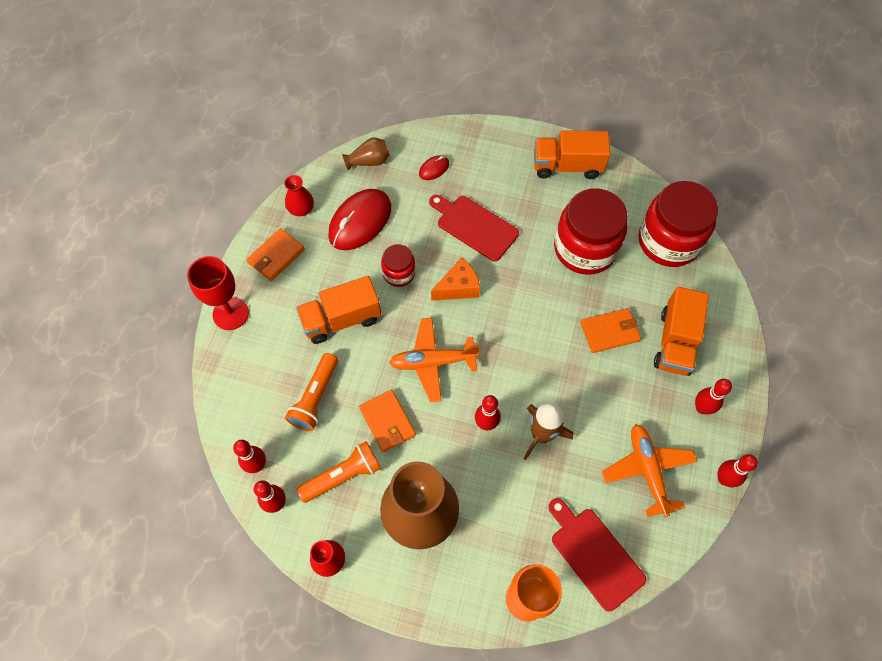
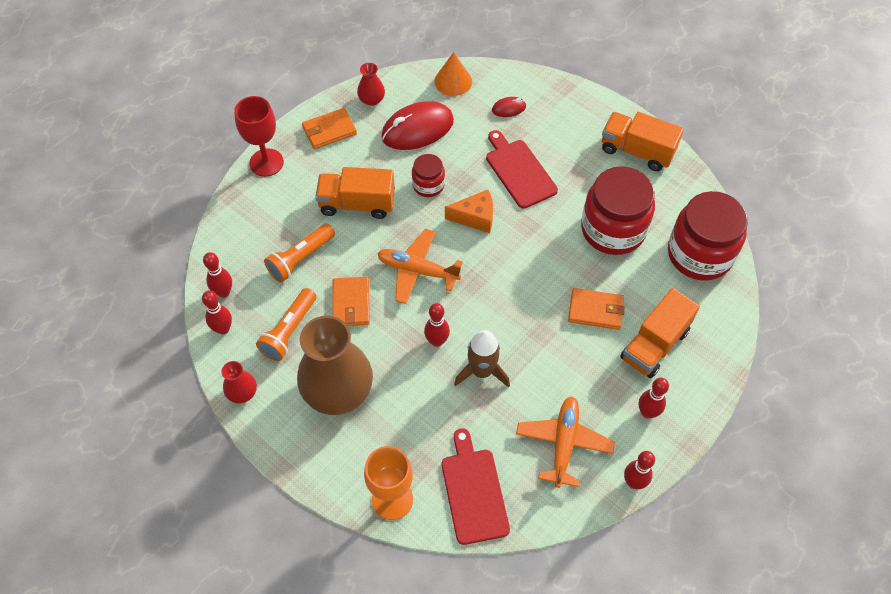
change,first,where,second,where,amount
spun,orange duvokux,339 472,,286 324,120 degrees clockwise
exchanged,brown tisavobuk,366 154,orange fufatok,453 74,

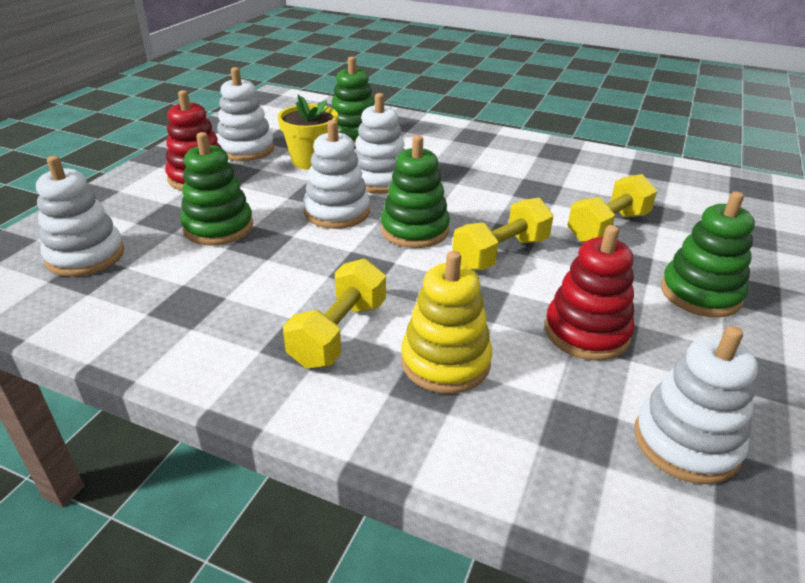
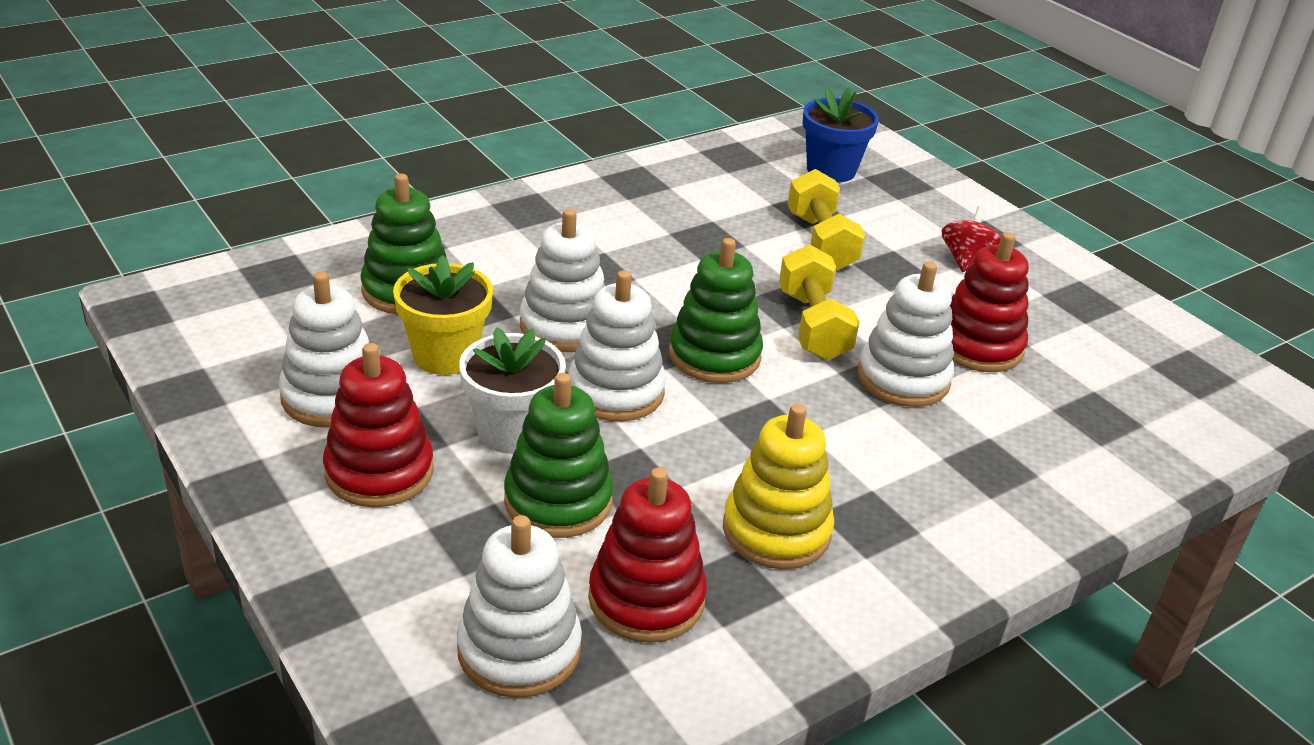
change,first,where,second,where,amount
missing,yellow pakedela,334 314,,,
relocated,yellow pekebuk,446 322,,778 486,
relocated,white pekebuk,696 405,,906 334,
exchanged,green pekebuk,708 254,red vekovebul,971 239,
appeared,,,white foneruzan,512 390,
appeared,,,red pekebuk,647 555,
appeared,,,blue foneruzan,840 135,

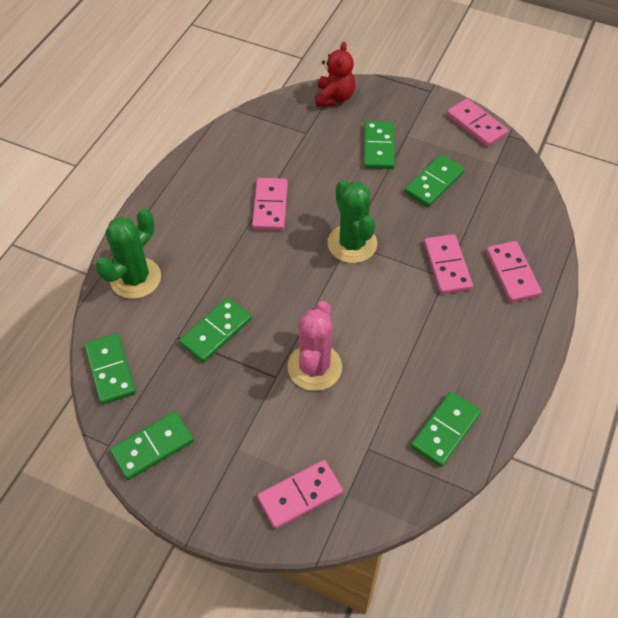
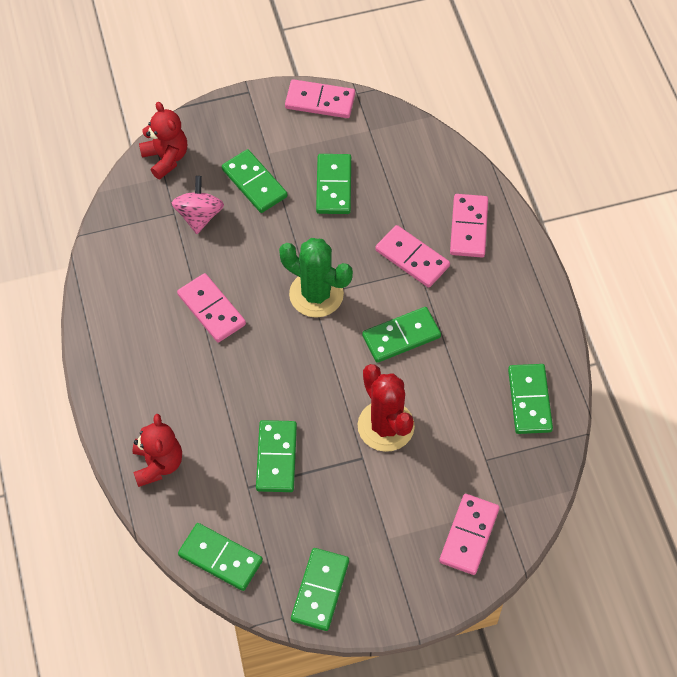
change,first,where,second,where,amount
exchanged,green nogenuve,128 254,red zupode,157 450,
colour,pink nogenuve,314 346,red nogenuve,386 408,
spun,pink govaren,514 271,,469 225,60 degrees clockwise
appeared,,,pink vekovebul,198 205,
appeared,,,green govaren,401 335,

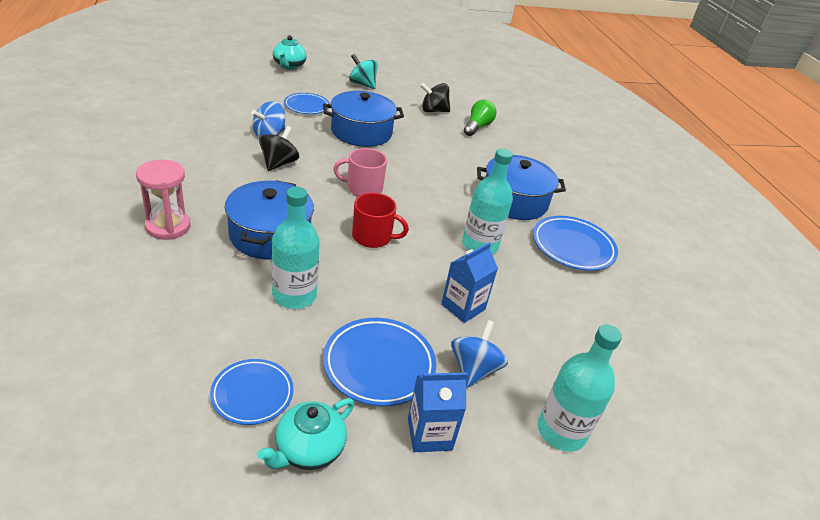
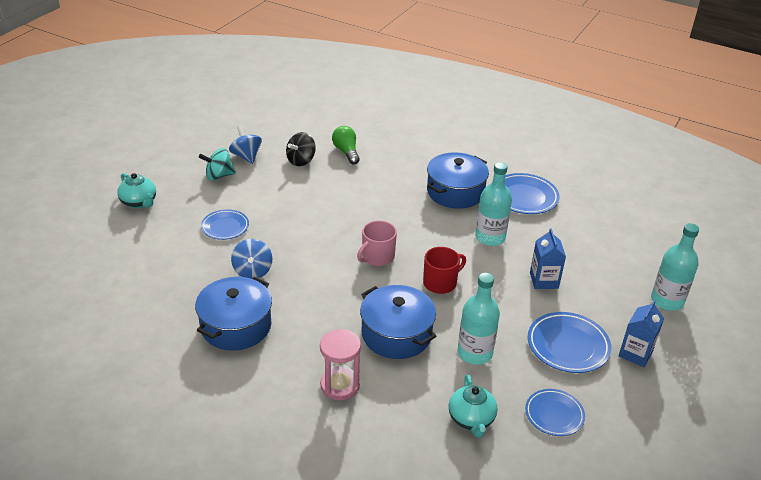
change,first,where,second,where,amount
relocated,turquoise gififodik,305 434,,473 406,
missing,black vekovebul,279 148,,,
relocated,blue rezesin,363 119,,233 314,
relocated,blue vekovebul,479 354,,245 145,

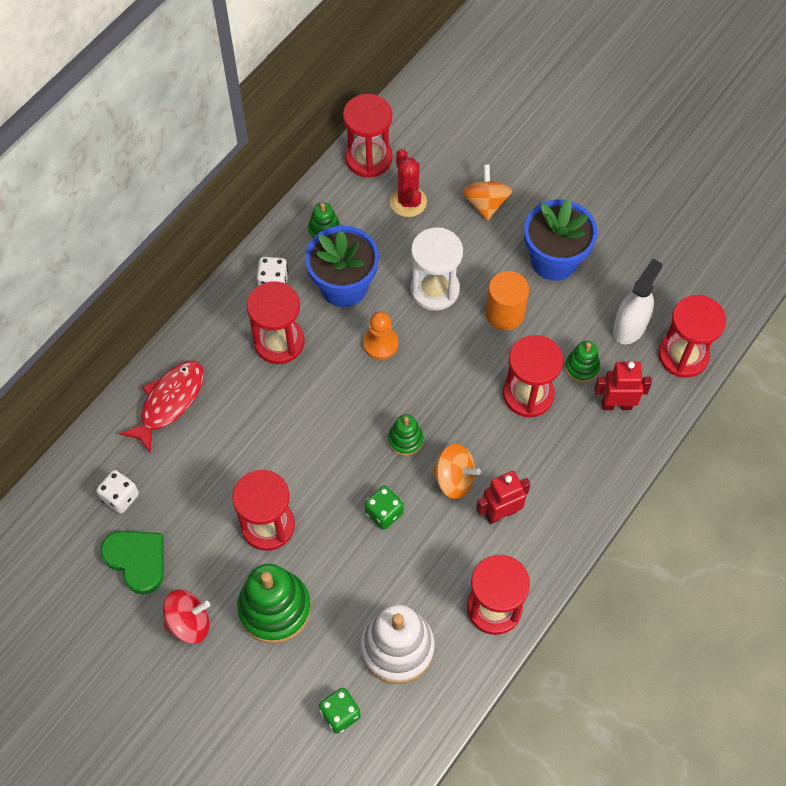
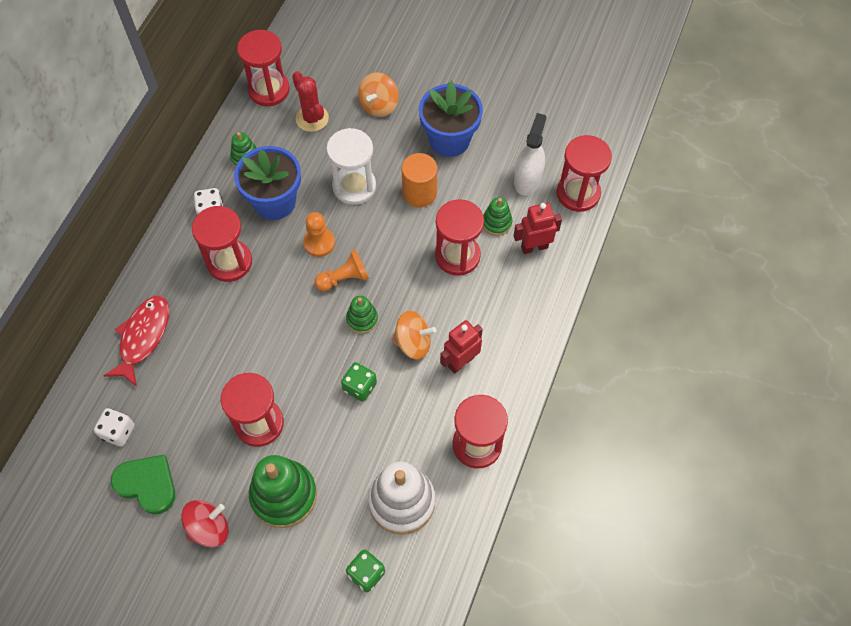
change,first,where,second,where,amount
spun,orange vekovebul,487 192,,378 94,135 degrees counterclockwise
appeared,,,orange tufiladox,341 270,

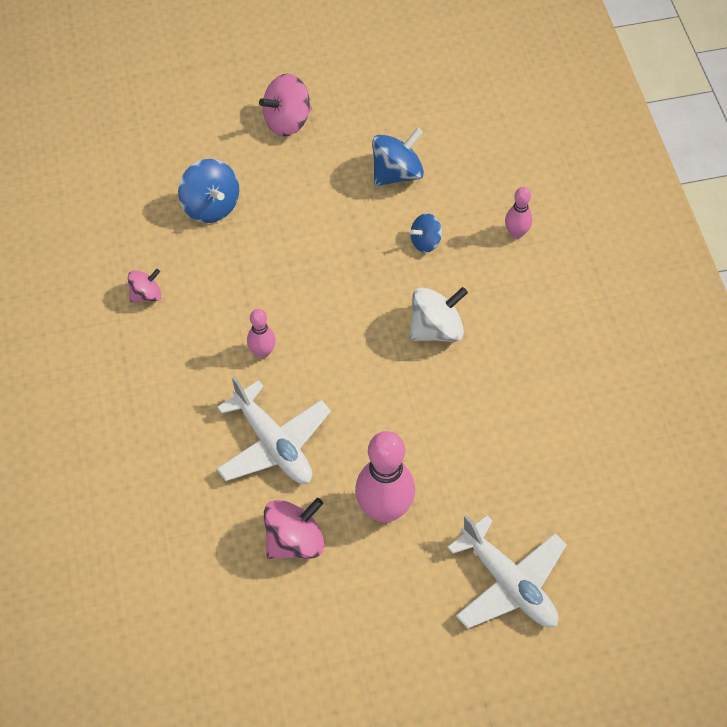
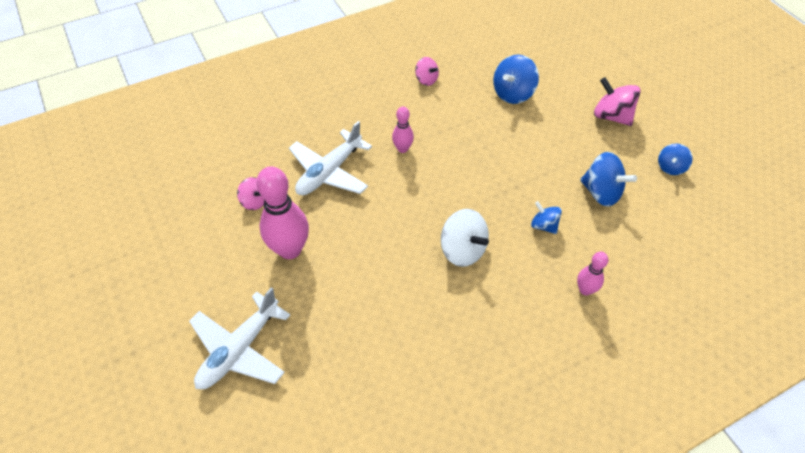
change,first,where,second,where,amount
size,pink vekovebul,294 528,,250 193,x0.61
appeared,,,blue vekovebul,675 159,

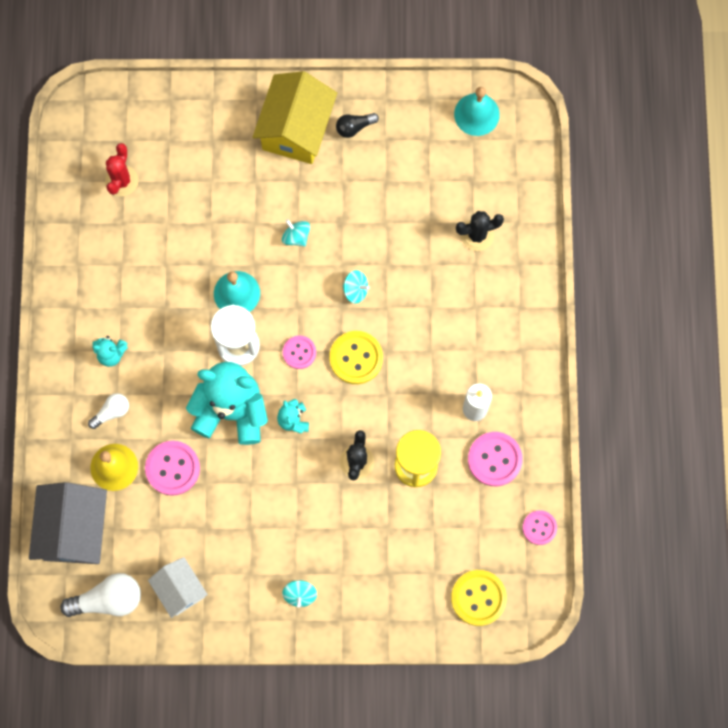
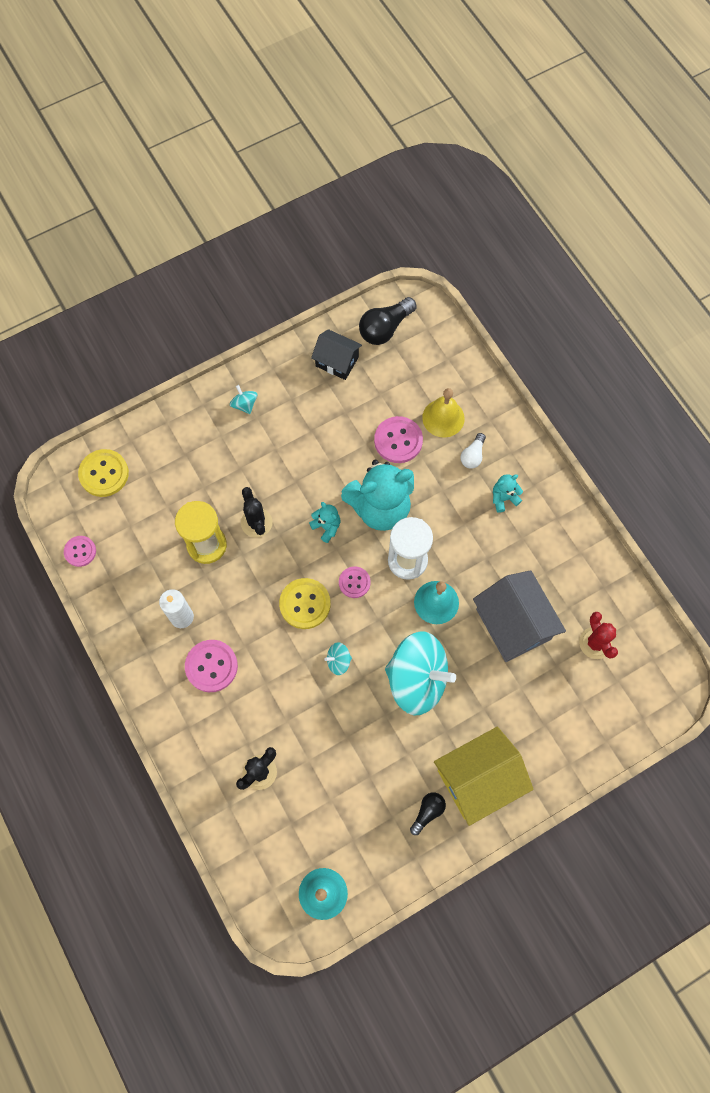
change,first,where,second,where,amount
relocated,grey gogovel,68 523,,519 616,
colour,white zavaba,100 595,black zavaba,388 321,
colour,white gogovel,178 587,black gogovel,336 354,
spun,yellow gogovel,295 117,,484 776,75 degrees clockwise
size,turquoise vekovebul,296 232,,420 673,x2.50
relocated,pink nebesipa,495 459,,211 666,

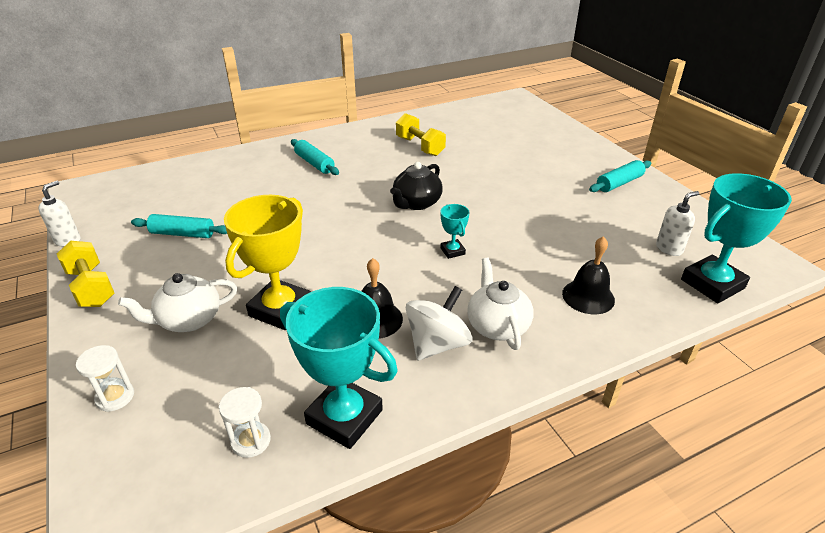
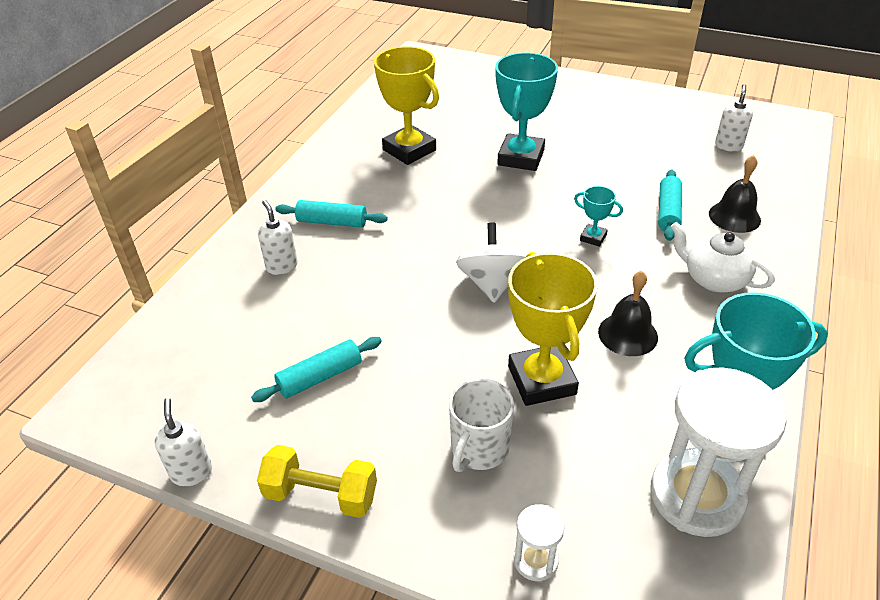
change,first,where,second,where,amount
exchanged,white gififodik,177 302,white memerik,481 425,
size,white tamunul,245 422,,719 452,x2.20
missing,black gififodik,416 186,,,
exchanged,yellow pakedela,421 134,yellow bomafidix,406 105,
relocated,white vekovebul,439 323,,491 263,
relocated,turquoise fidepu,620 176,,670 205,
relocated,turquoise bomafidix,736 238,,526 111,
appeared,,,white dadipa,278 237,

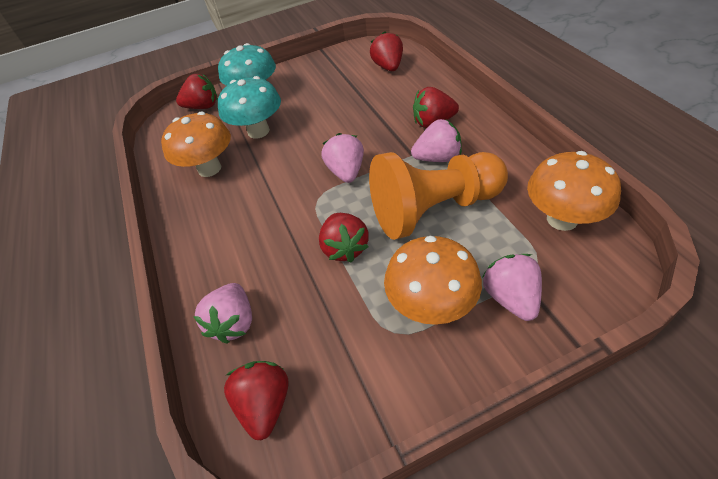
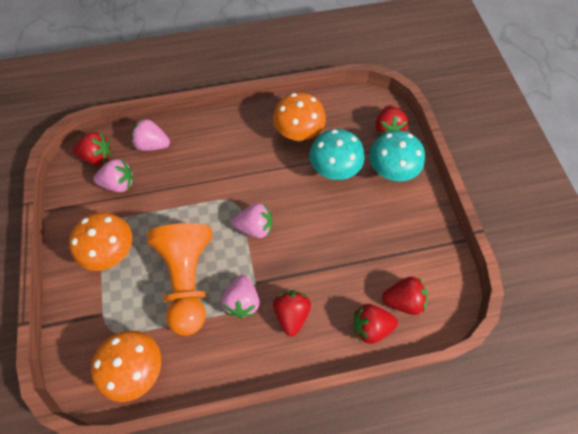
change,first,where,second,where,amount
relocated,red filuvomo,344 238,,375 324,
relocated,pink filuvomo,512 287,,113 175,

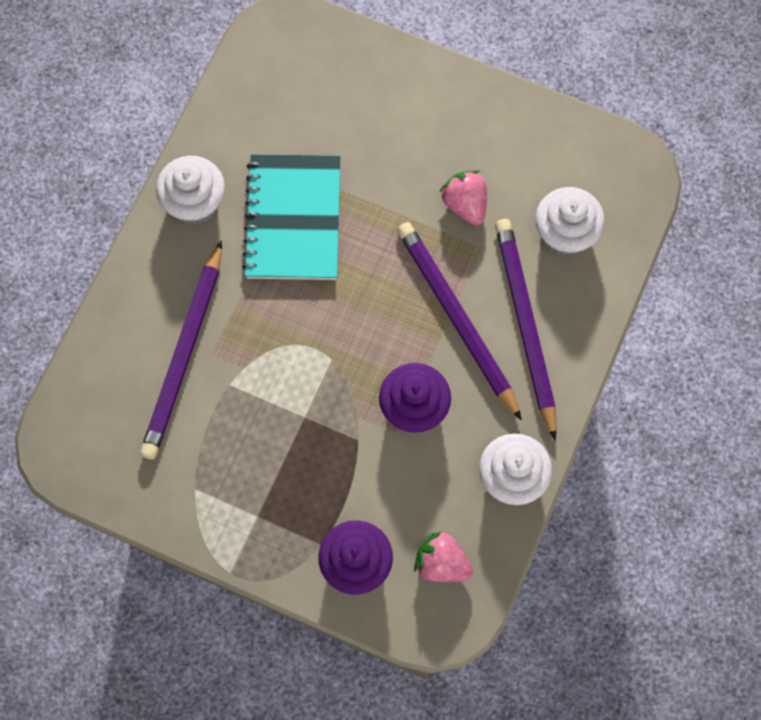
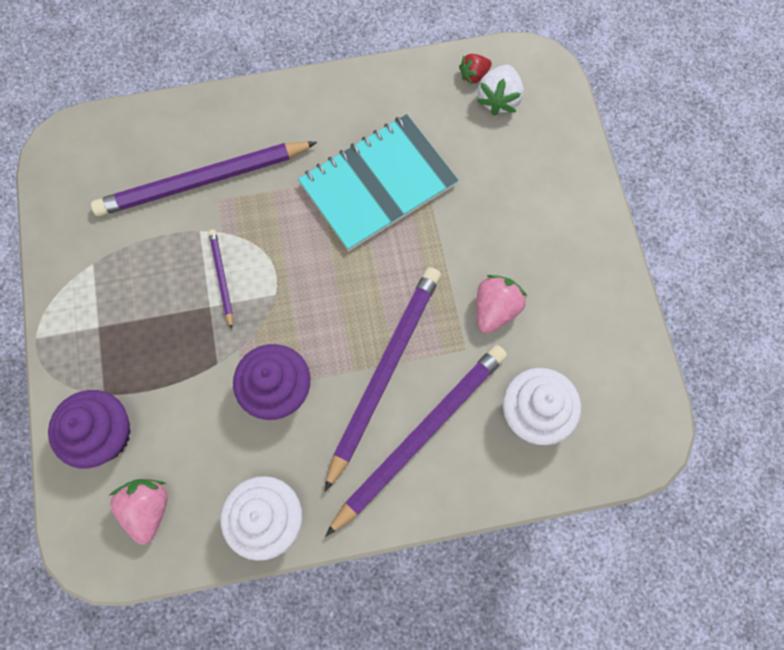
change,first,where,second,where,amount
missing,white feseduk,190 190,,,
appeared,,,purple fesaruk,221 279,
appeared,,,red filuvomo,475 69,
appeared,,,white filuvomo,500 90,

